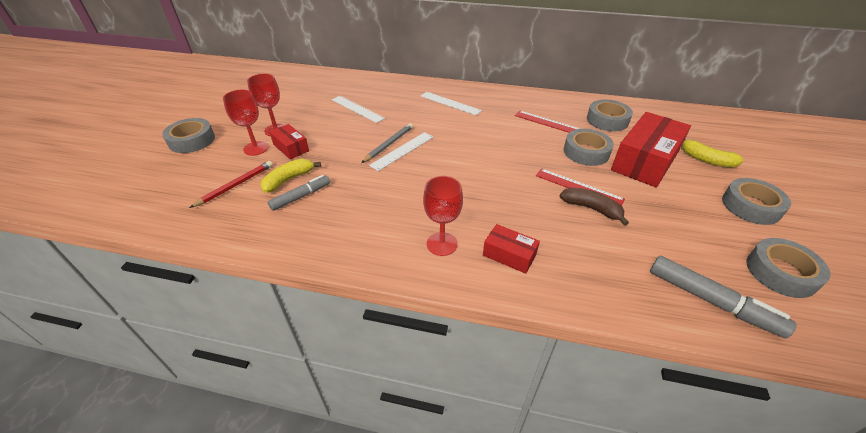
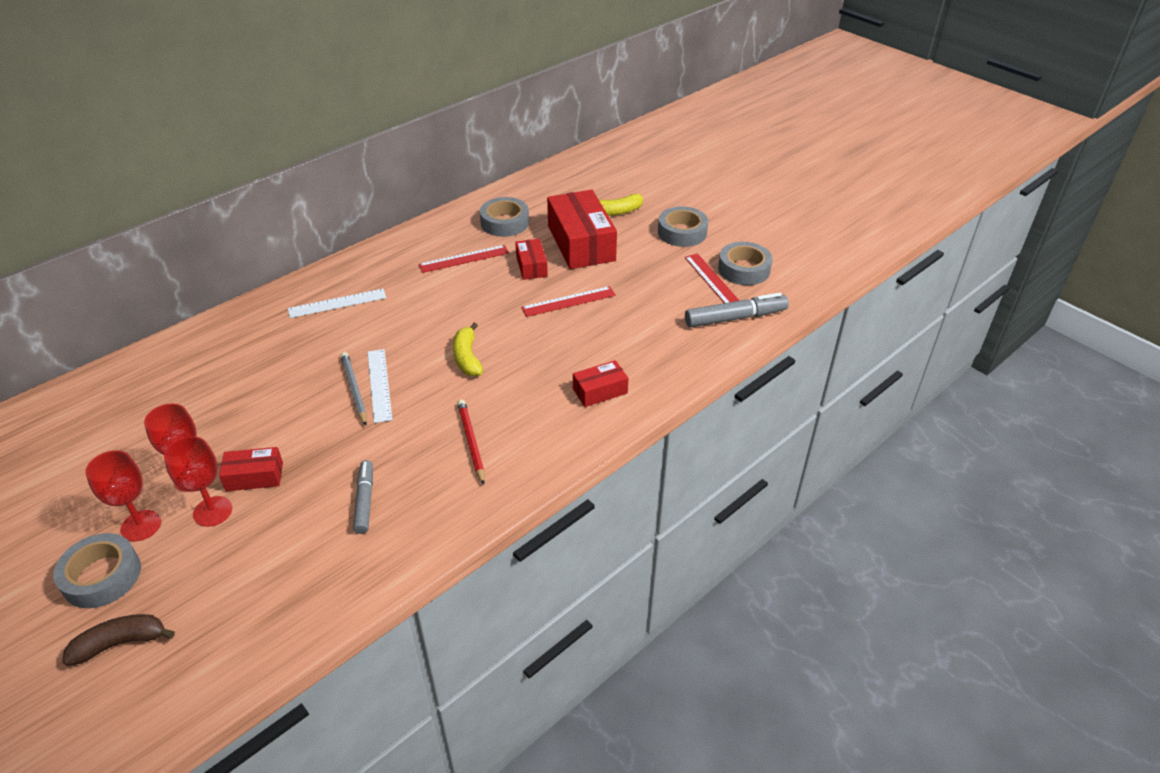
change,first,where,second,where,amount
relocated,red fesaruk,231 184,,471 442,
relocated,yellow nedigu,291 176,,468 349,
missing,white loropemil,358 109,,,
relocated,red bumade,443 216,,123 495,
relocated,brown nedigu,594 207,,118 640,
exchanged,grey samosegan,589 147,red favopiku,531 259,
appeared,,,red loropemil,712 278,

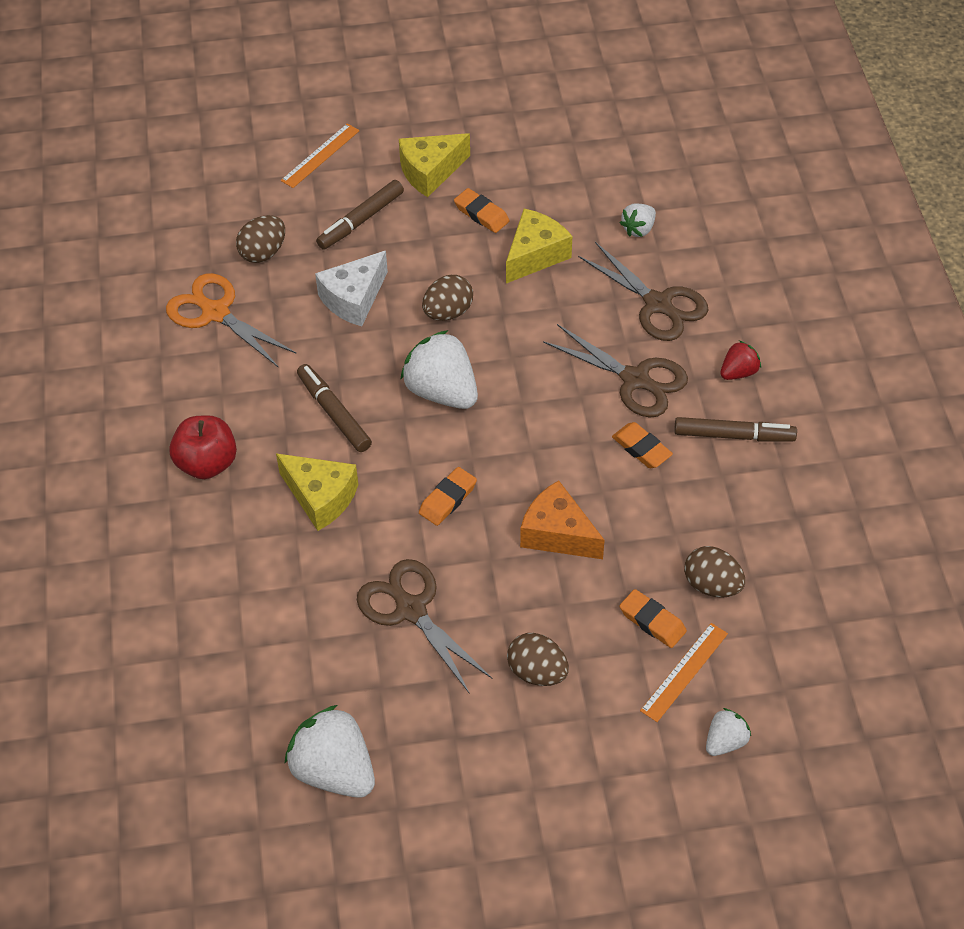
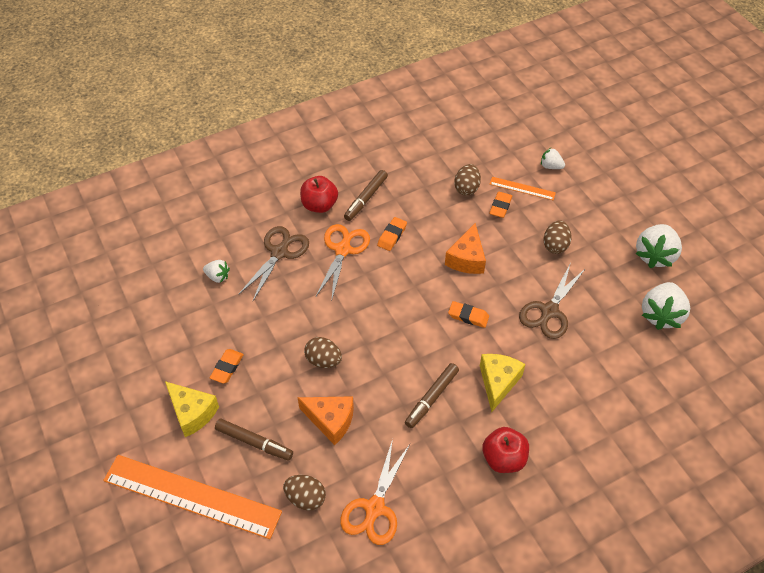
change,first,where,second,where,amount
size,orange loropemil,320 155,,192 497,x2.19
colour,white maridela,351 288,orange maridela,325 420,
relocated,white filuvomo,439 369,,658 246,
missing,yellow maridela,539 246,,,
colour,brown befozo,615 370,orange befozo,343 261,
spun,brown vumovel,735 429,,366 195,135 degrees counterclockwise
exchanged,red filuvomo,740 360,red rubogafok,319 194,

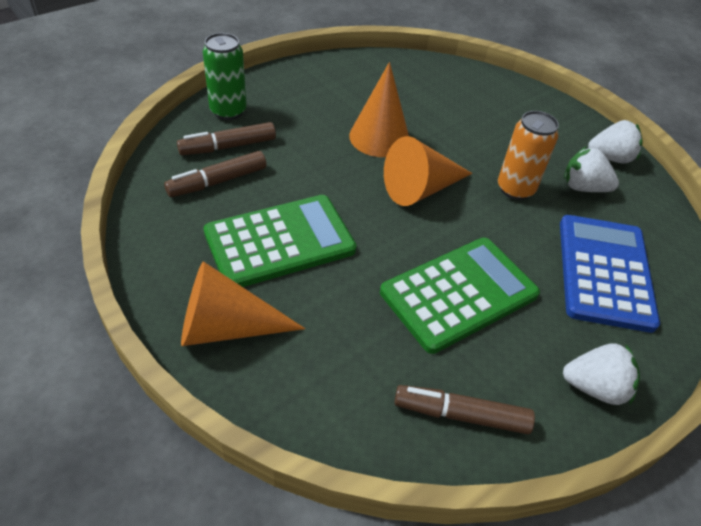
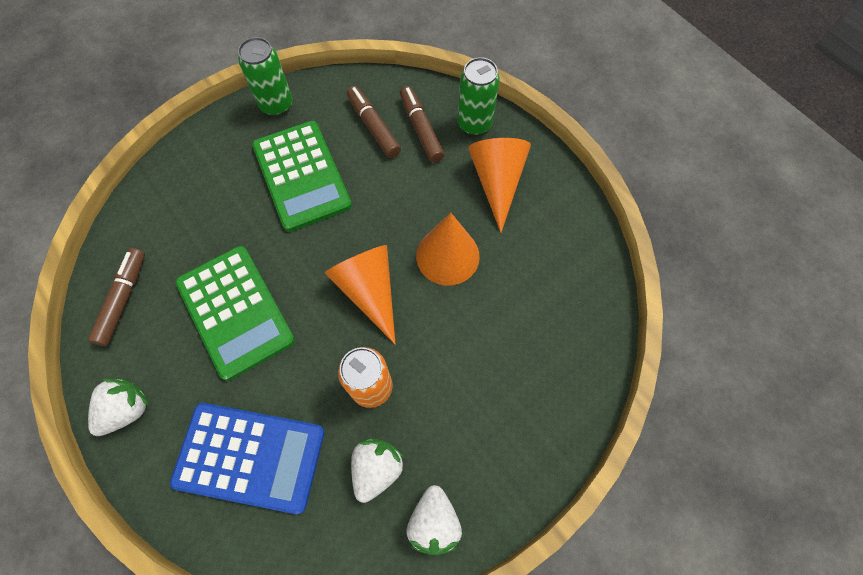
change,first,where,second,where,amount
relocated,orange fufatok,243 304,,499 185,
spun,white filuvomo,601 374,,118 407,150 degrees counterclockwise
appeared,,,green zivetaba,265 76,

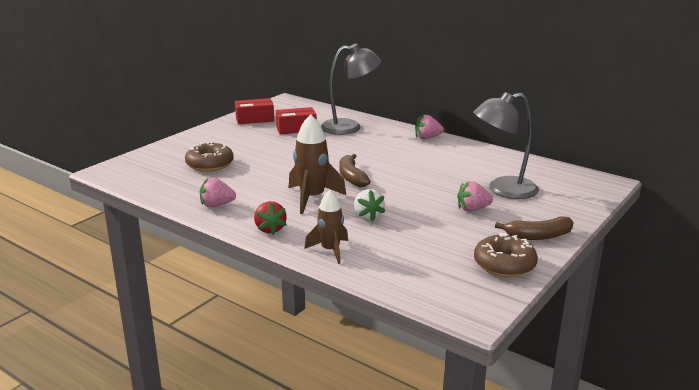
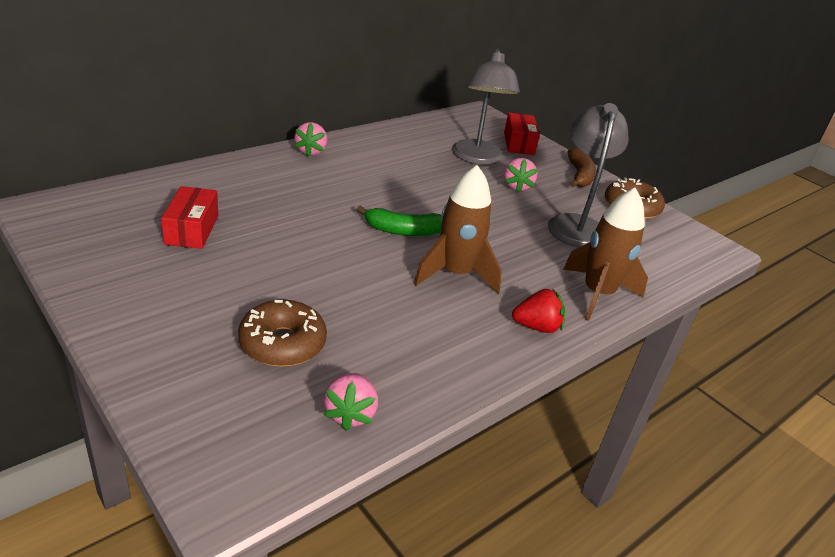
change,first,where,second,where,amount
relocated,pink filuvomo,218 192,,350 402,
relocated,red favopiku,254 111,,522 134,
size,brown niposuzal,326 227,,605 254,x1.50
relocated,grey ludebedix,350 89,,588 175,
colour,brown nedigu,355 170,green nedigu,399 221,
missing,white filuvomo,369 205,,,

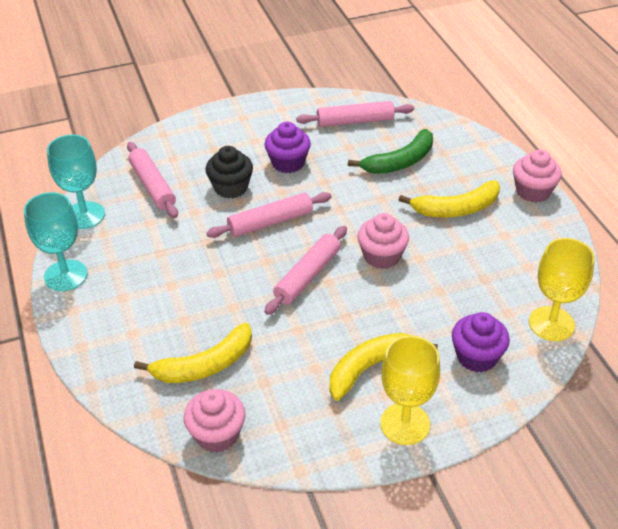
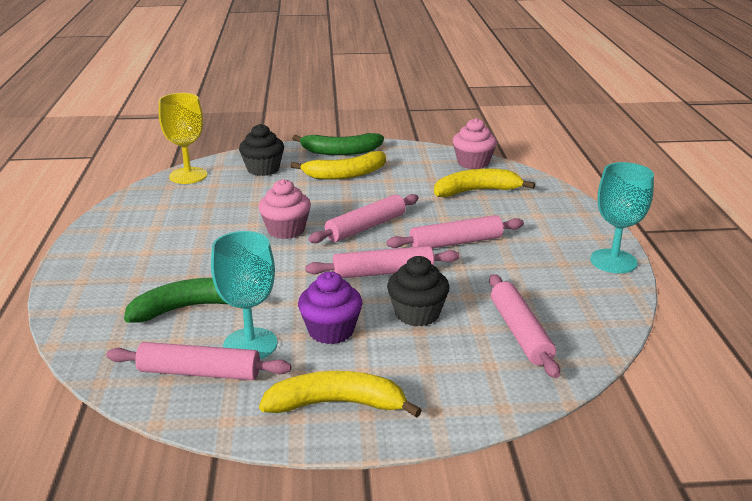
change,first,where,second,where,amount
relocated,turquoise bumade,76 181,,244 295,
exchanged,yellow bumade,410 390,green nedigu,338 144,
relocated,yellow nedigu,449 198,,340 394,
colour,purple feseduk,481 342,black feseduk,261 150,
missing,pink feseduk,537 176,,,
appeared,,,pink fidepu,455 231,

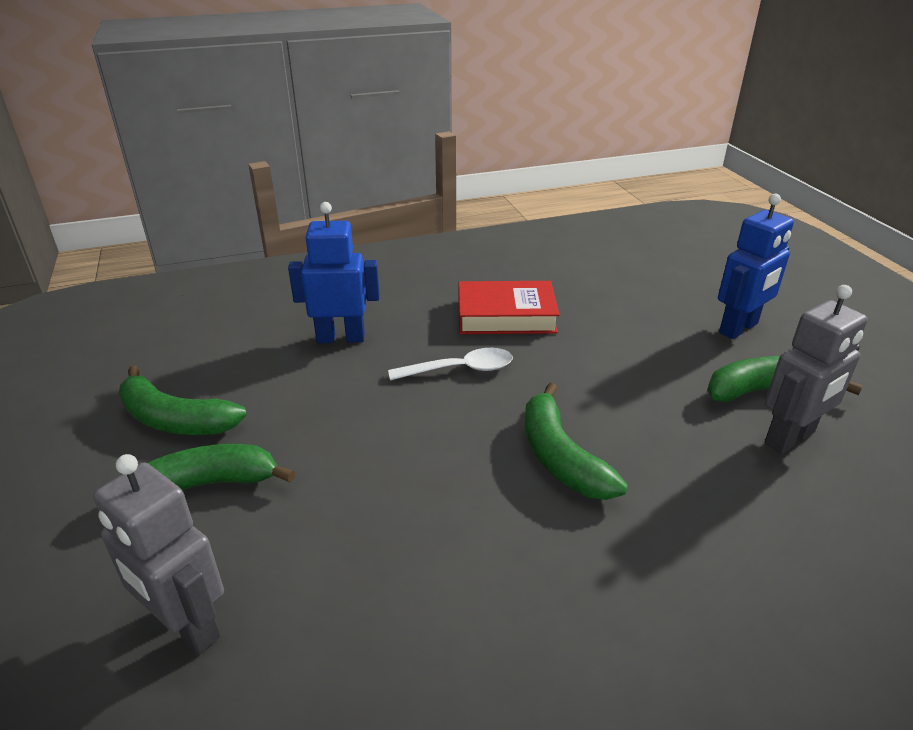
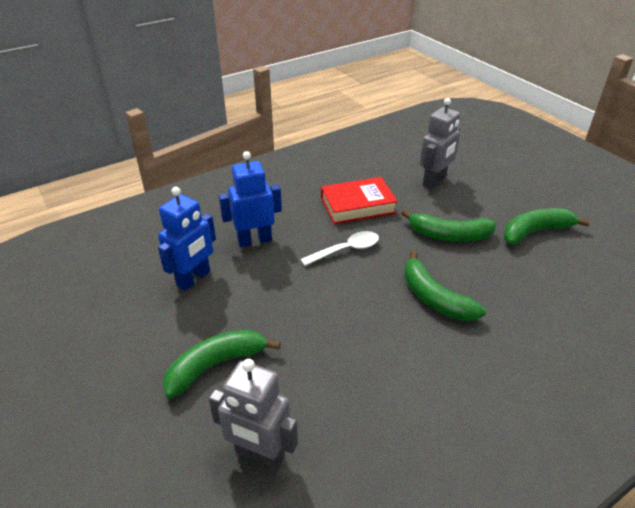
change,first,where,second,where,amount
relocated,green nedigu,183 400,,448 225,
relocated,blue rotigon,756 266,,187 239,
relocated,grey rotigon,816 369,,440 143,

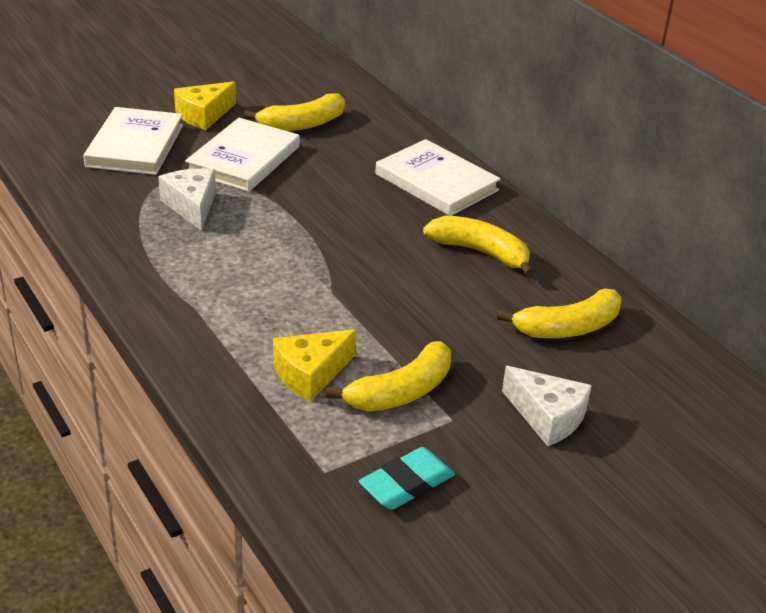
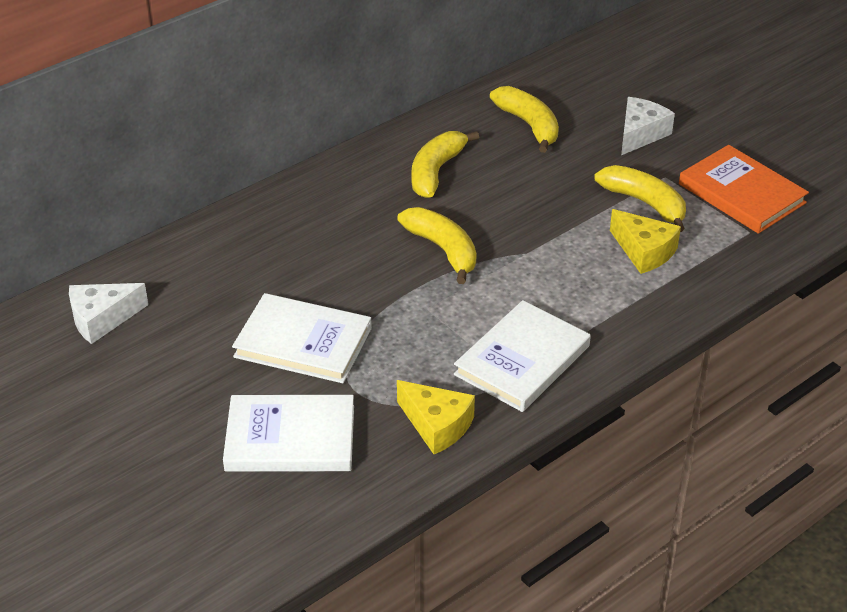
change,first,where,second,where,amount
relocated,white maridela,187 199,,108 313,
relocated,yellow maridela,205 105,,436 417,
relocated,yellow nedigu,294 112,,437 245,
exchanged,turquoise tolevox,407 478,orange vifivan,744 189,
relocated,white vifivan,438 177,,522 356,

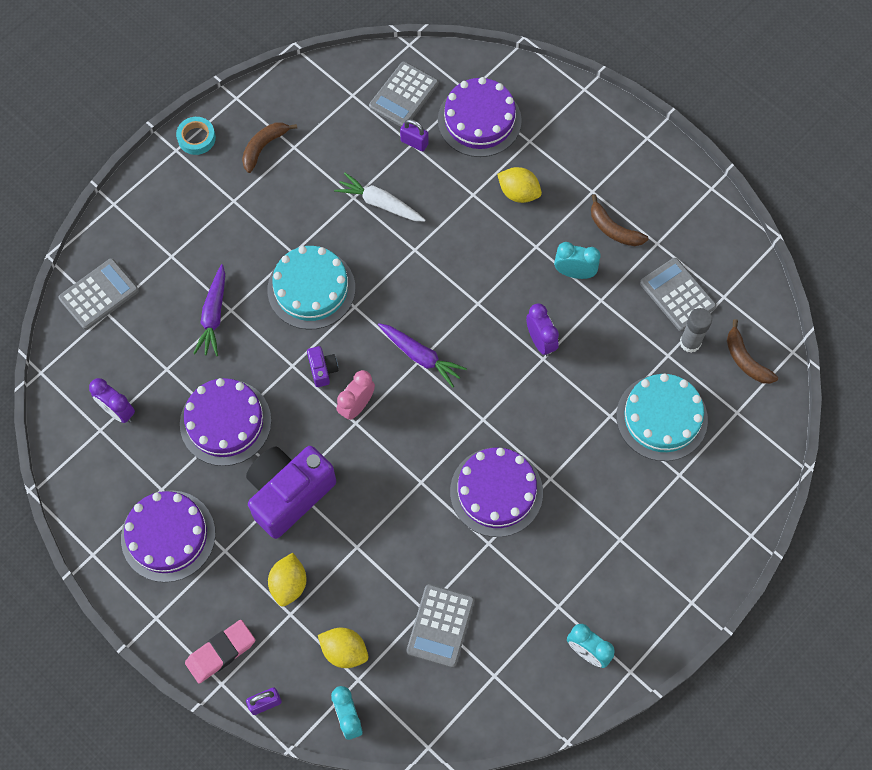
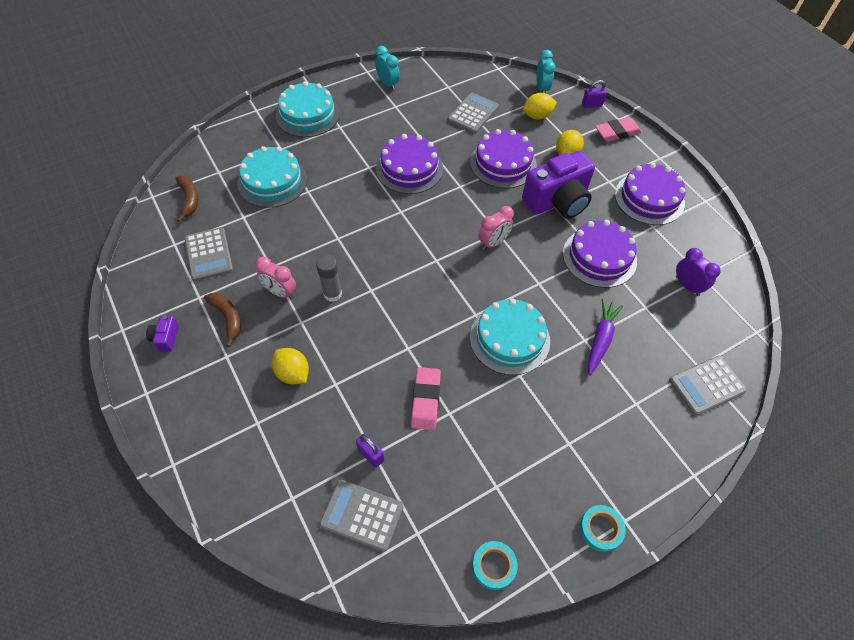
change,first,where,second,where,amount
missing,brown nedigu,269 147,,,
relocated,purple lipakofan,322 366,,162 333,
spun,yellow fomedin,343 648,,540 106,60 degrees counterclockwise
exchanged,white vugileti,379 197,pink tolevox,426 398,
spun,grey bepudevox,403 94,,361 516,120 degrees counterclockwise
missing,purple vugileti,422 355,,,
relocated,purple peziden,480 117,,503 158,
missing,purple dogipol,542 329,,,
colour,turquoise dogipol,577 260,pink dogipol,275 278,
relocated,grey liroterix,696 330,,329 278,
appeared,,,turquoise peziden,308 109,
appeared,,,turquoise samosegan,495 565,

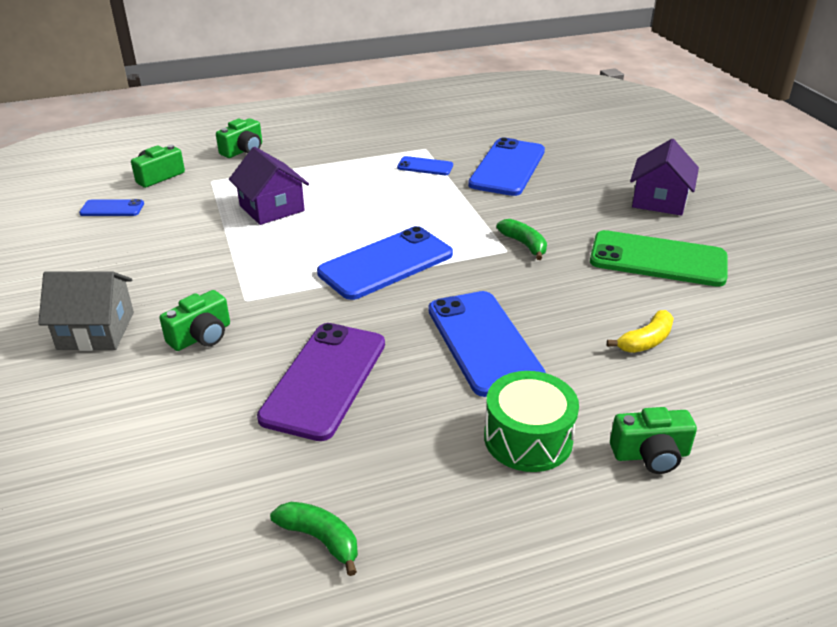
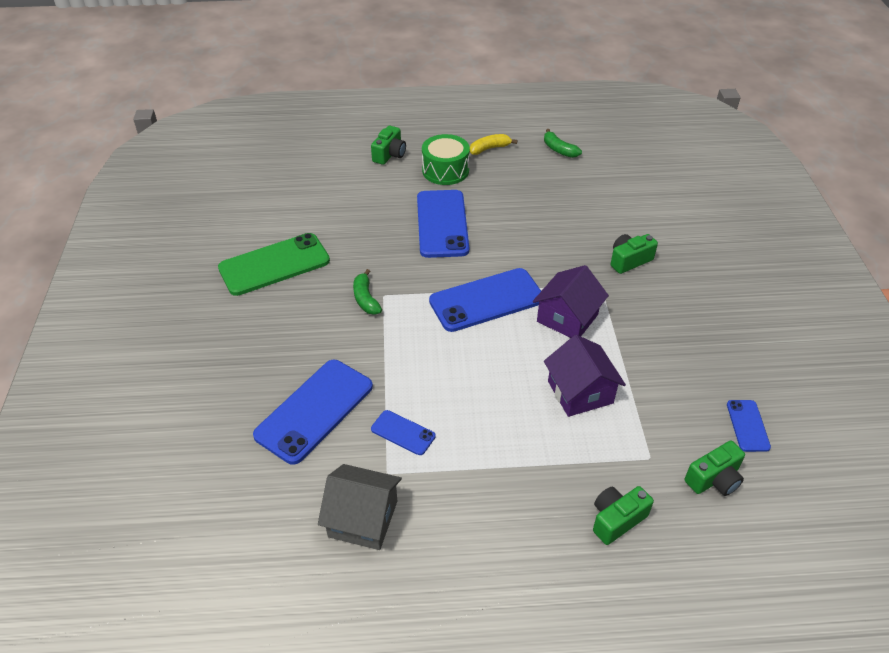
change,first,where,second,where,amount
relocated,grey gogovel,86 311,,360 507,
spun,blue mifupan,111 207,,749 426,75 degrees clockwise
missing,purple mifupan,321 382,,,
spun,green mifupan,658 258,,274 264,60 degrees counterclockwise
relocated,yellow nedigu,640 331,,494 144,
spun,green lipakofan,653 440,,388 145,105 degrees clockwise
relocated,purple gogovel,664 177,,571 301,

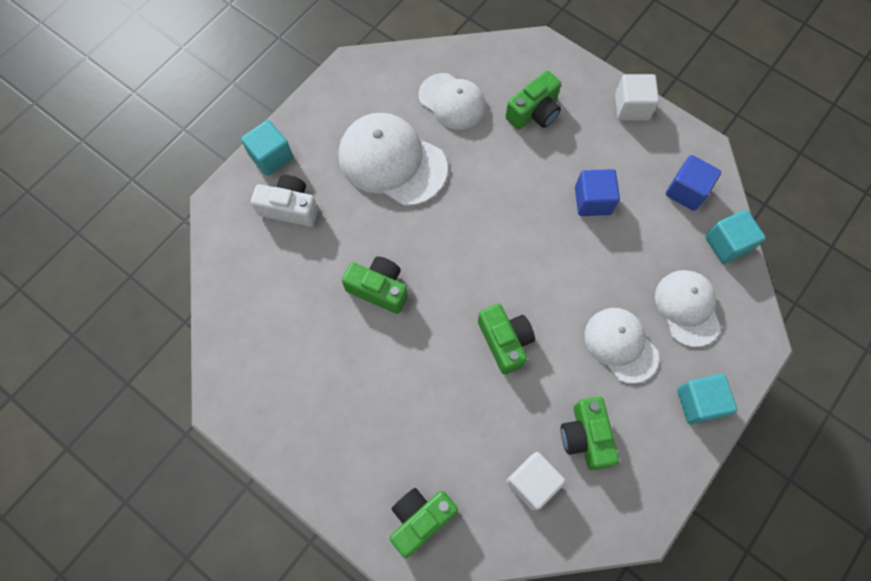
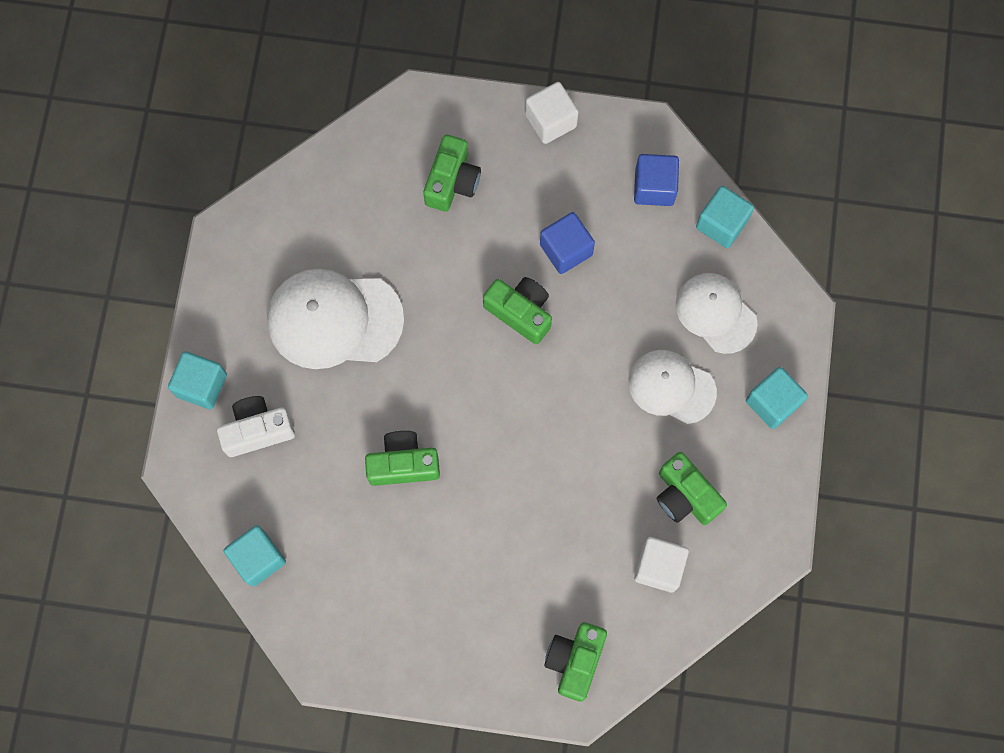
change,first,where,second,where,amount
missing,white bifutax,452 101,,,
relocated,green lipakofan,506 339,,517 310,
appeared,,,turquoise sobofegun,255 556,

